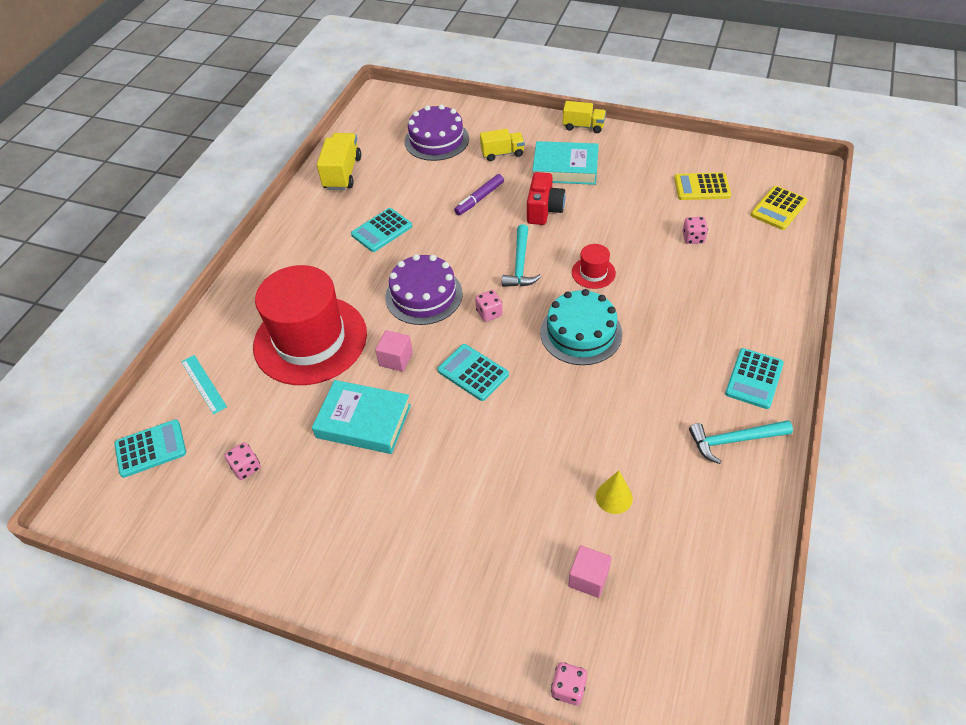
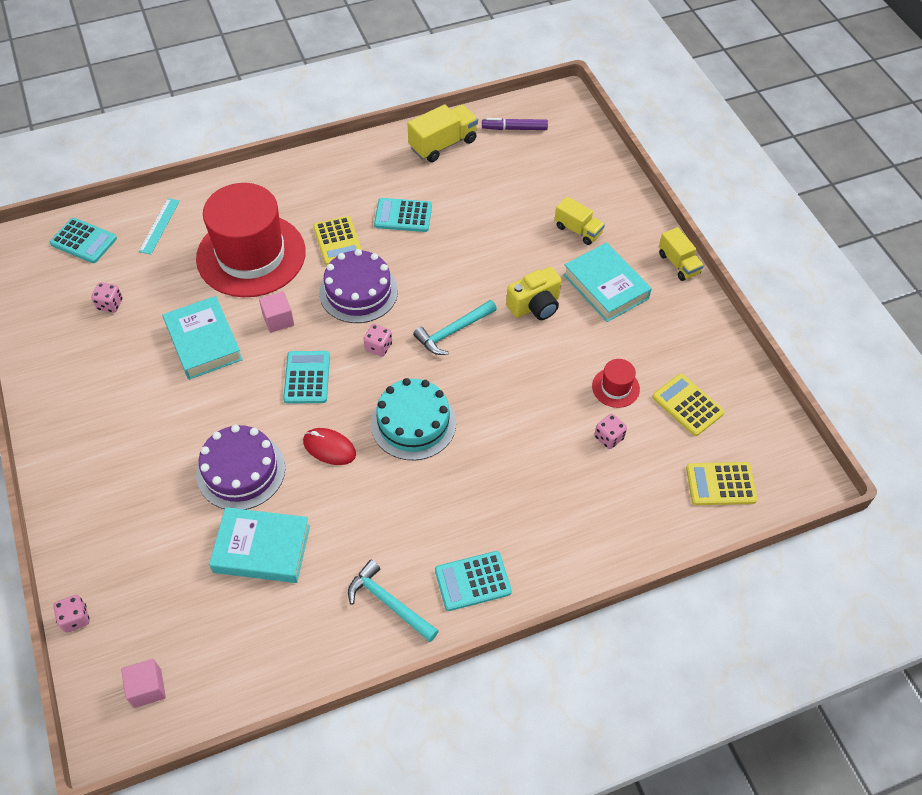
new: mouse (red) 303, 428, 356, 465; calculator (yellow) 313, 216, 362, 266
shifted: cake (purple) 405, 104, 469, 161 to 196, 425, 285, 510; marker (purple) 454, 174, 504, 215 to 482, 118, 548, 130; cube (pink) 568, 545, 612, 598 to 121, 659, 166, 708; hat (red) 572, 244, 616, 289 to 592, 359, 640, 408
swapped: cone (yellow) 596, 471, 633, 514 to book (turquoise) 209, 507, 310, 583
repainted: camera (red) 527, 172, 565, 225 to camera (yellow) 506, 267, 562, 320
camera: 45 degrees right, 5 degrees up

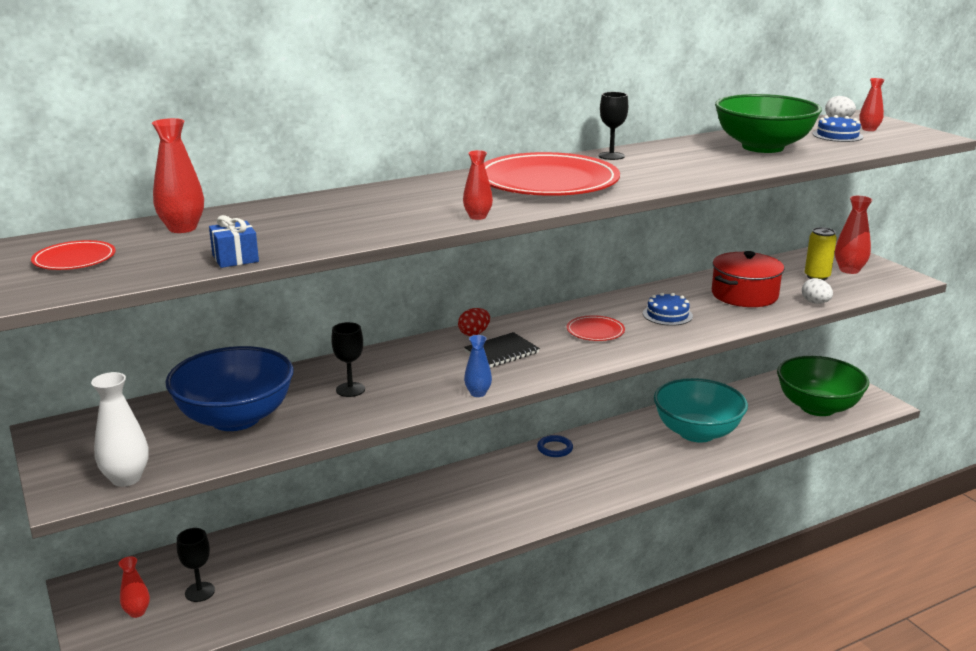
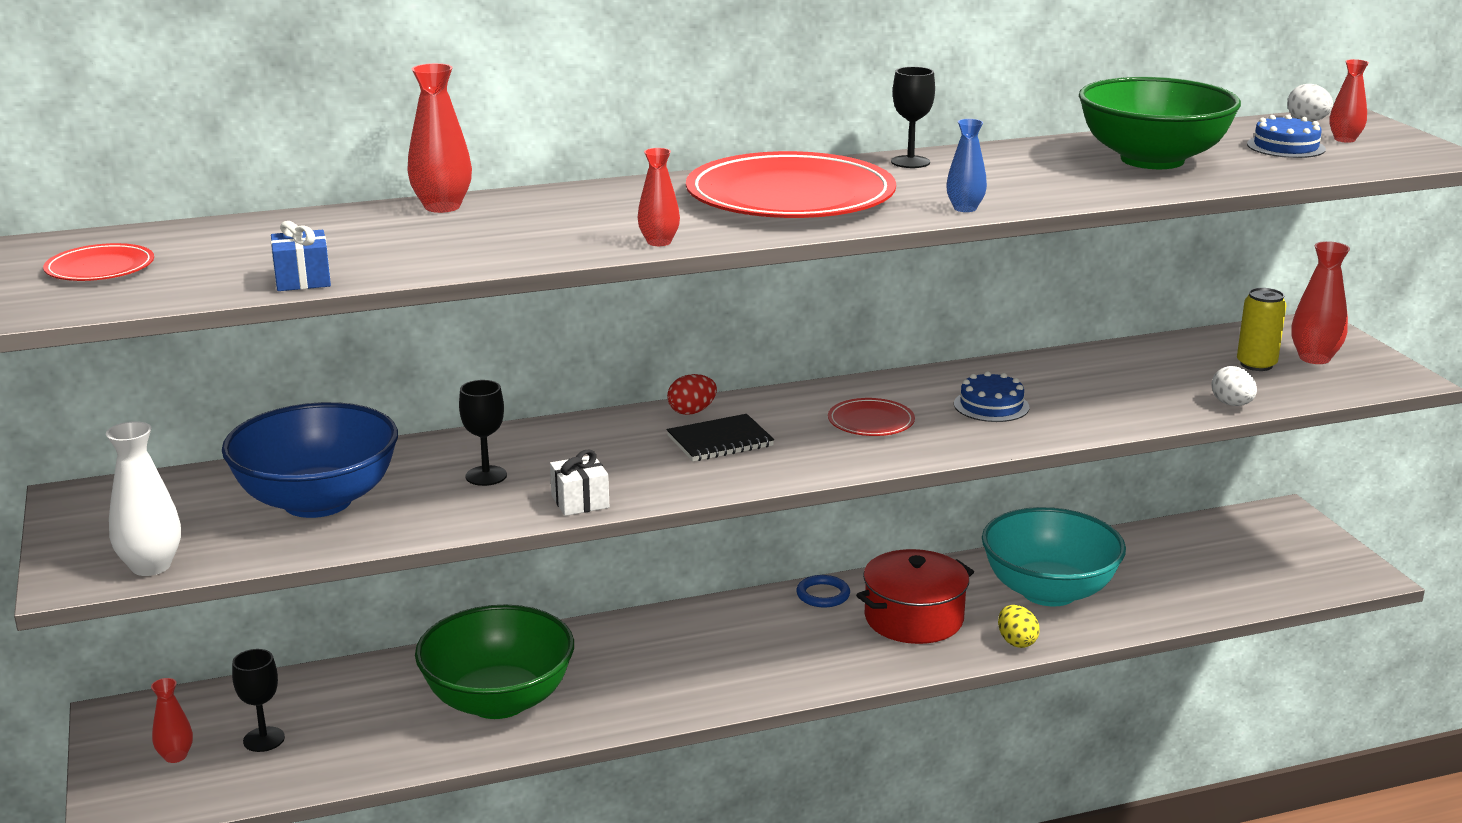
new: gift (white) 550, 450, 609, 516; egg (yellow) 998, 605, 1040, 648
shifted: vase (red) 152, 118, 204, 233 to 407, 63, 472, 213; vase (blue) 464, 335, 492, 397 to 946, 119, 987, 212; pot (red) 712, 251, 784, 307 to 856, 549, 974, 644; bowl (green) 777, 356, 869, 416 to 415, 605, 574, 719
camera: 10 degrees right, 0 degrees up

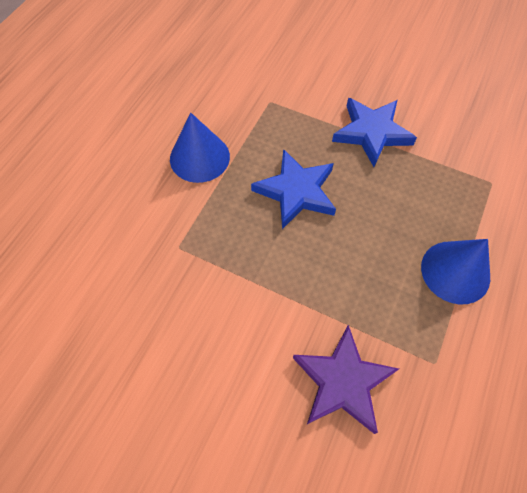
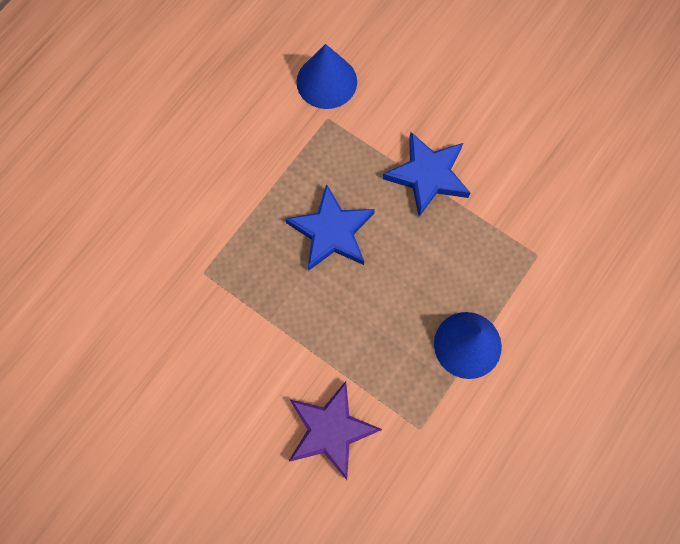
shifted: cone (blue) 170, 113, 230, 183 to 296, 44, 357, 109
camera: 10 degrees right, 10 degrees up

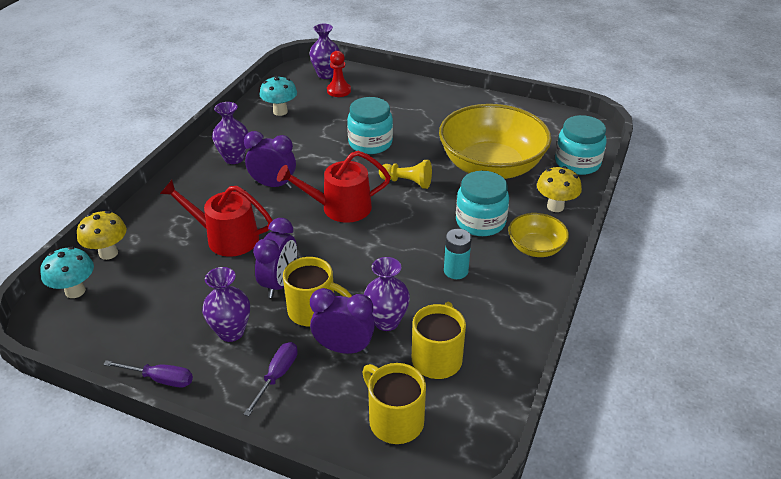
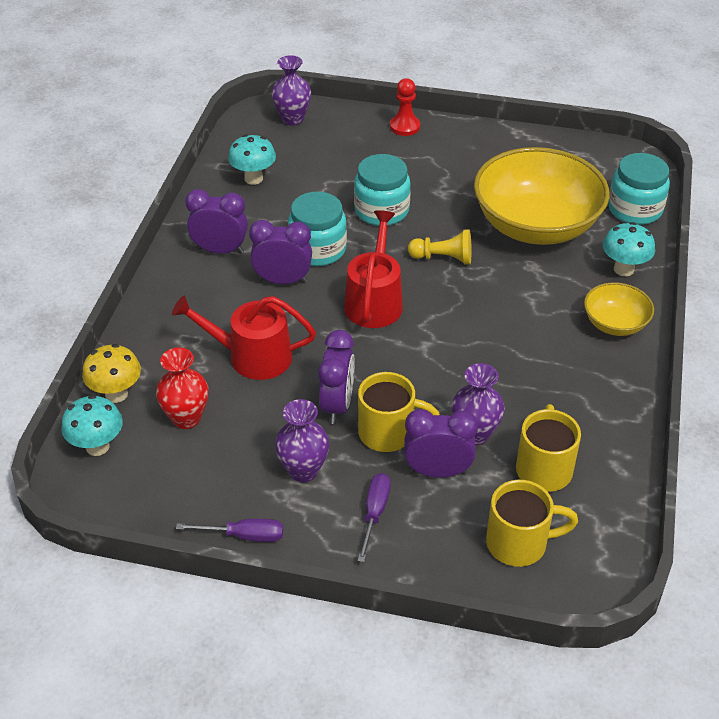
gone: battery (turquoise) 444, 229, 471, 279
new: vase (red) 156, 347, 208, 429
shifted: pawn (red) 327, 51, 351, 97 to 390, 78, 420, 136; jar (turquoise) 456, 171, 509, 236 to 288, 191, 347, 266
swapped: vase (purple) 212, 102, 248, 164 to clock (purple) 185, 189, 248, 254
repainted: mushroom (yellow) 537, 166, 582, 212 to mushroom (turquoise) 603, 222, 655, 276
rotated: watering can (red) 277, 151, 391, 223 = 344, 210, 403, 328 120 degrees clockwise; mug (yellow) 362, 363, 426, 444 = 486, 480, 578, 567 135 degrees clockwise
camera: 10 degrees left, 5 degrees up

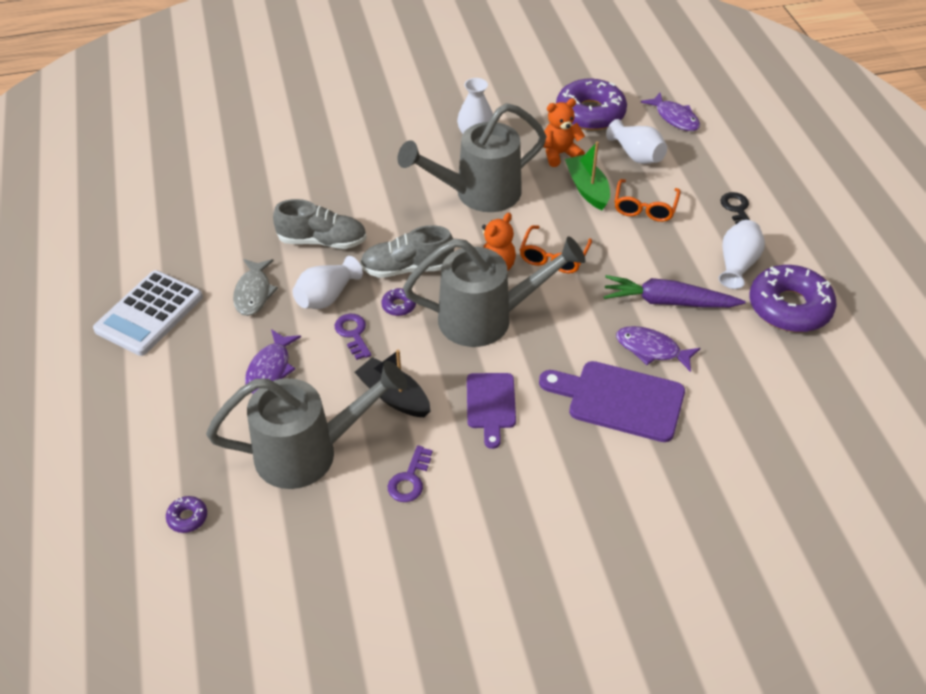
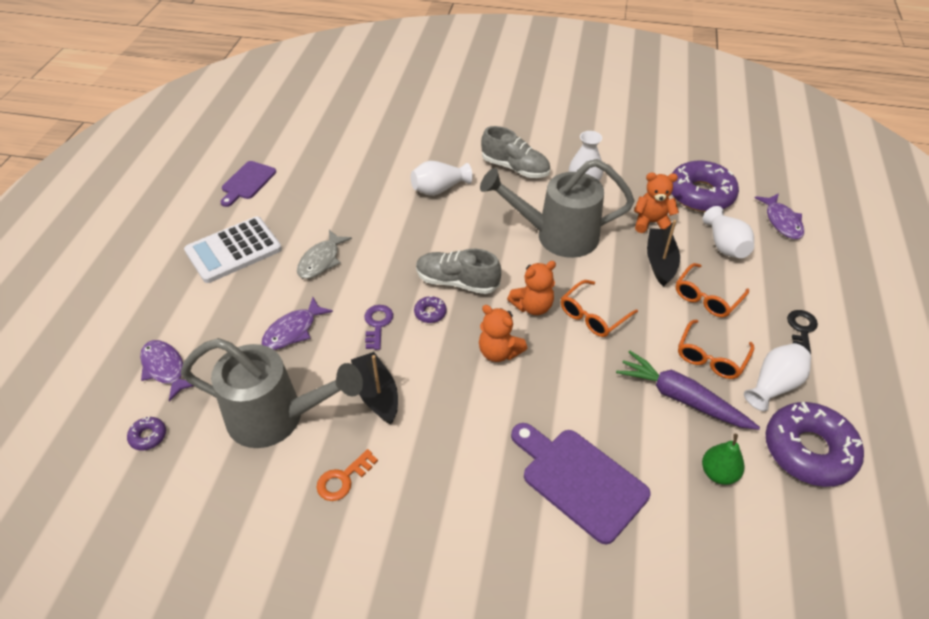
new: glasses (orange) 678, 319, 754, 379; pear (green) 702, 434, 745, 485
shifted: shoe (grey) 273, 199, 367, 249 to 481, 126, 550, 178; vase (white) 292, 256, 363, 309 to 411, 161, 472, 196; cutting board (purple) 467, 373, 516, 449 to 221, 161, 276, 207; fish (purple) 616, 326, 700, 372 to 140, 340, 193, 402
swapped: watering can (grey) 403, 236, 585, 347 to teddy bear (orange) 479, 305, 527, 362
repainted: key (purple) 388, 445, 433, 502 to key (orange) 316, 449, 378, 501; boat (green) 565, 141, 610, 210 to boat (black) 647, 220, 680, 287
camera: 25 degrees right, 0 degrees up

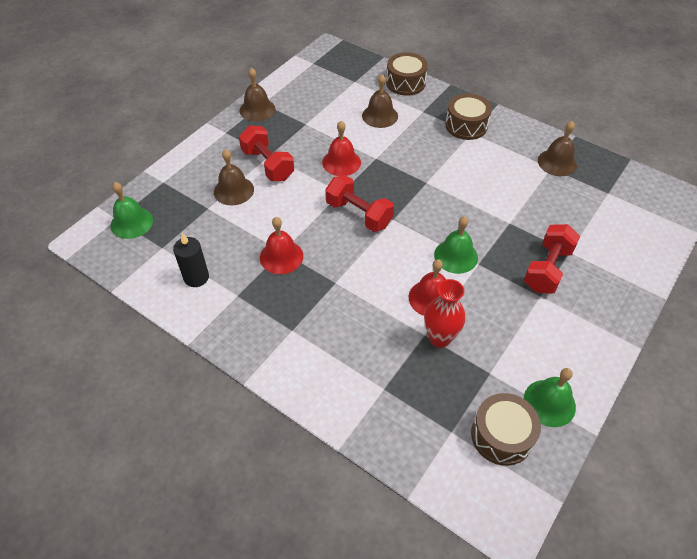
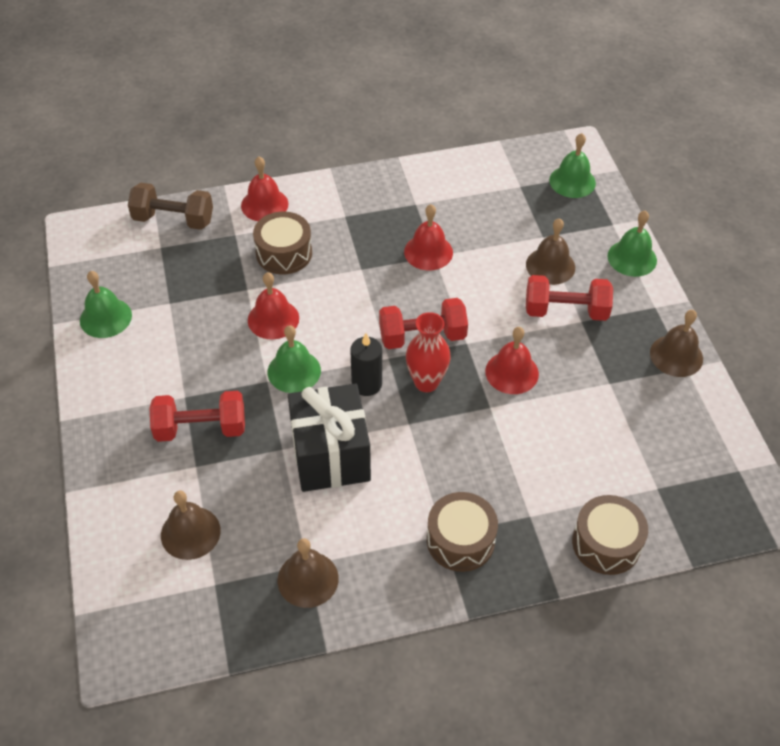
new: dumbbell (brown) 128, 183, 213, 230; bell (red) 241, 156, 288, 221; gift (black) 288, 384, 371, 492; bell (green) 608, 210, 657, 277
shifted: candle (black) 173, 233, 209, 287 to 350, 333, 382, 396; bell (brown) 362, 74, 398, 128 to 161, 491, 221, 560; vase (red) 424, 279, 465, 348 to 406, 312, 451, 392; drum (brown) 471, 393, 541, 466 to 253, 211, 312, 274
rotated: dumbbell (red) 524, 224, 580, 294 = 149, 391, 245, 442 75 degrees counterclockwise
camera: 130 degrees right, 0 degrees up

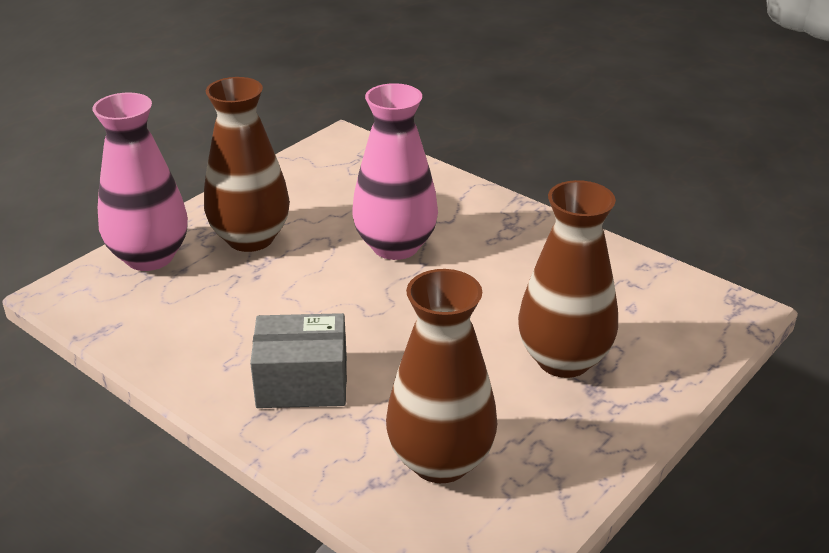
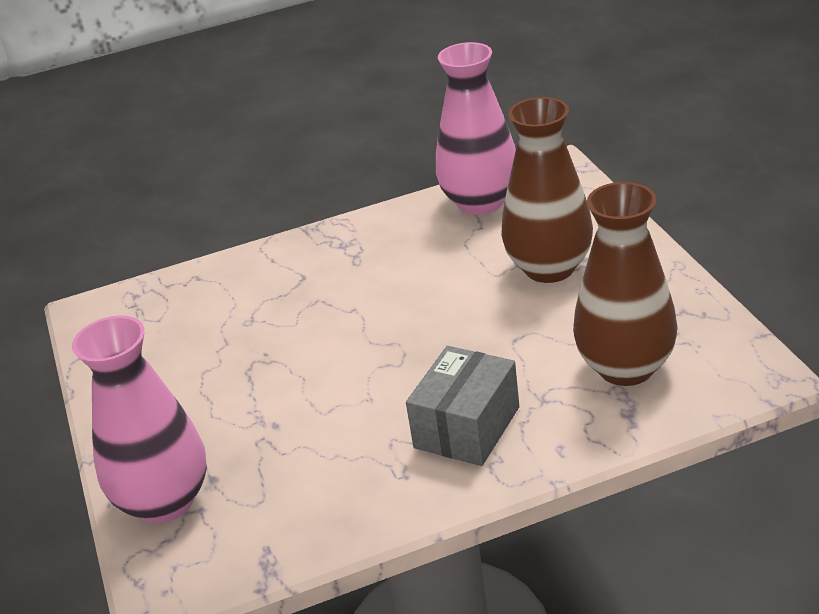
gone: vase (brown) 204, 77, 290, 252
shifted: vase (pink) 352, 83, 438, 260 to 436, 42, 516, 215
camera: 55 degrees left, 0 degrees up

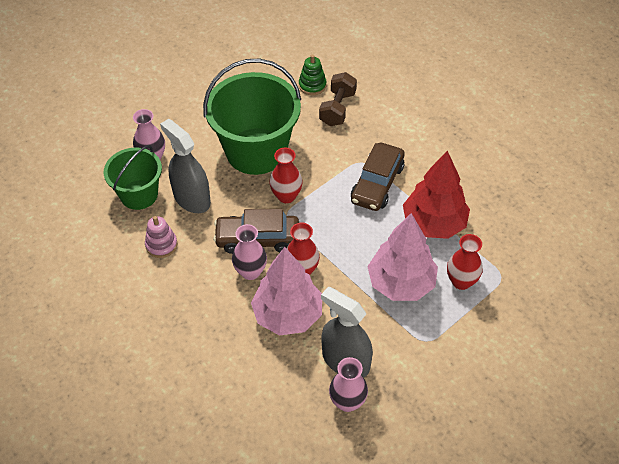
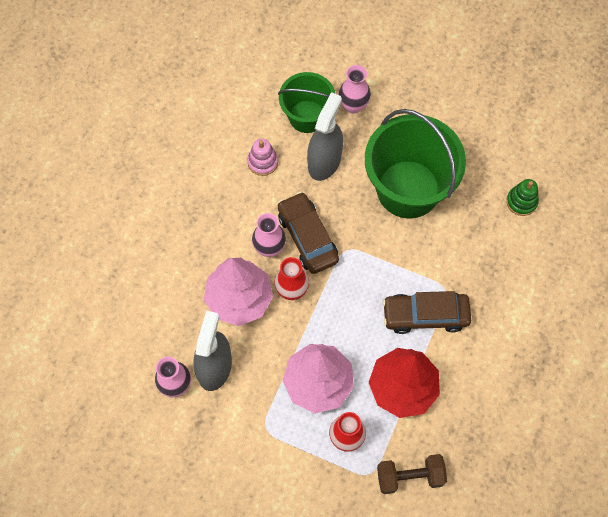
gone: vase (red) 270, 148, 303, 203
shifted: dumbbell (brown) 319, 72, 357, 126 to 377, 454, 447, 494
camera: 65 degrees right, 15 degrees up

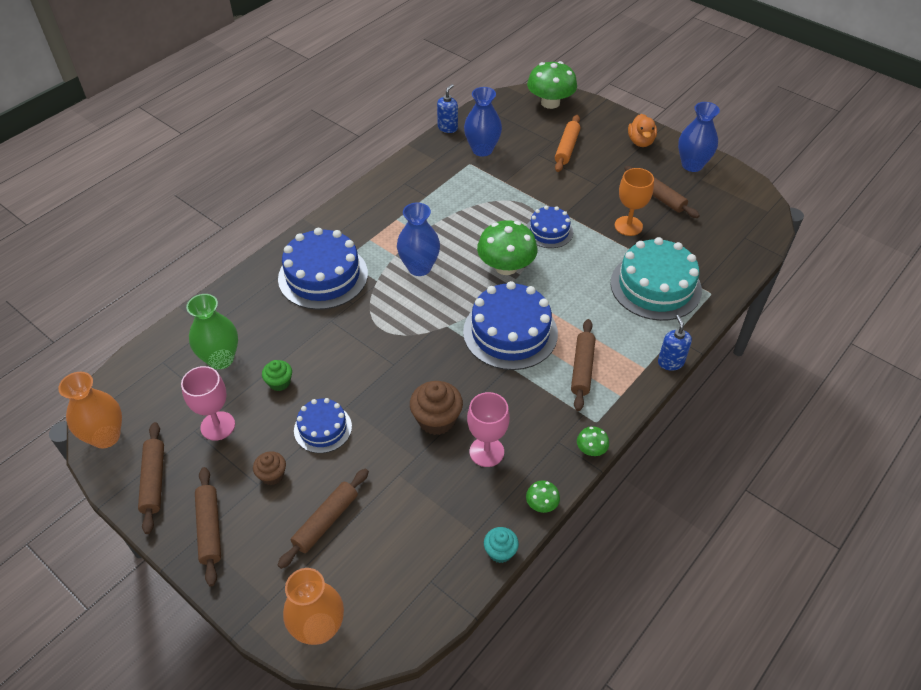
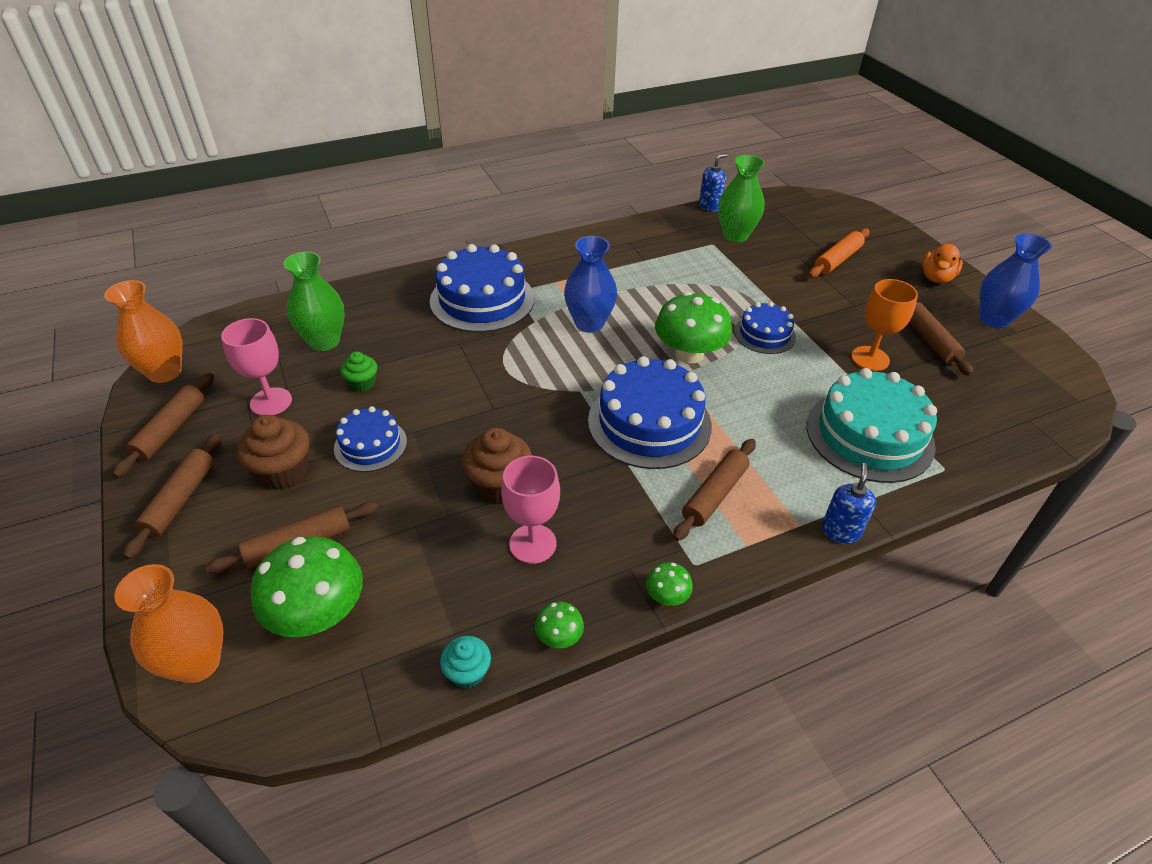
shifted: mushroom (green) 527, 61, 577, 109 to 251, 536, 363, 637
repainted: vase (blue) 464, 87, 502, 156 to vase (green) 718, 155, 765, 242
scaled: cupcake (brown) 253, 451, 286, 485 = 237, 415, 309, 490 x1.68
camera: 25 degrees right, 5 degrees down

